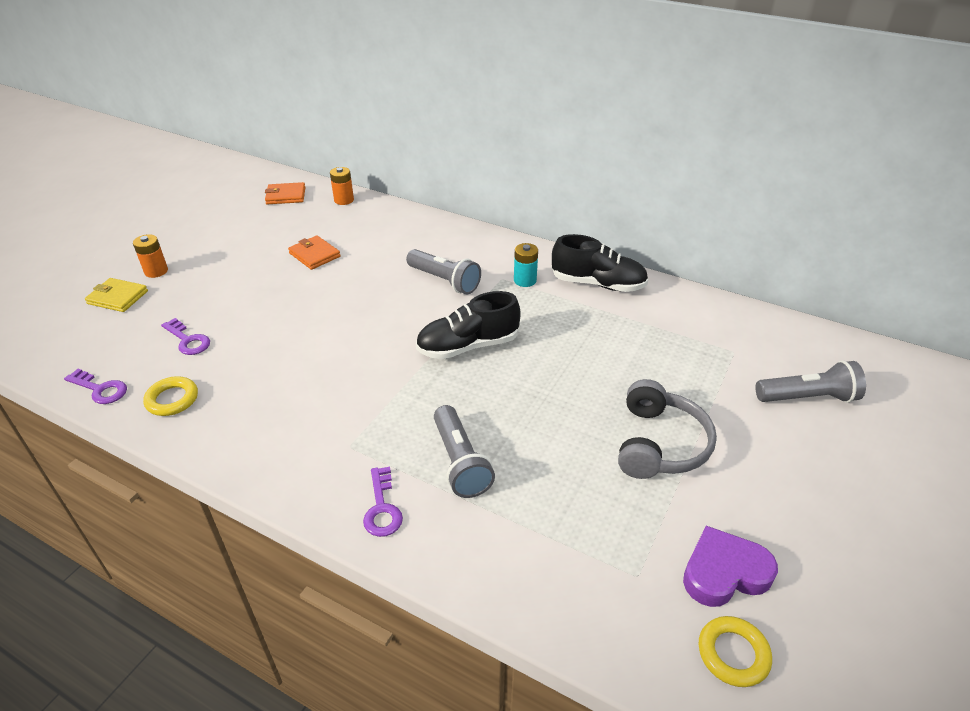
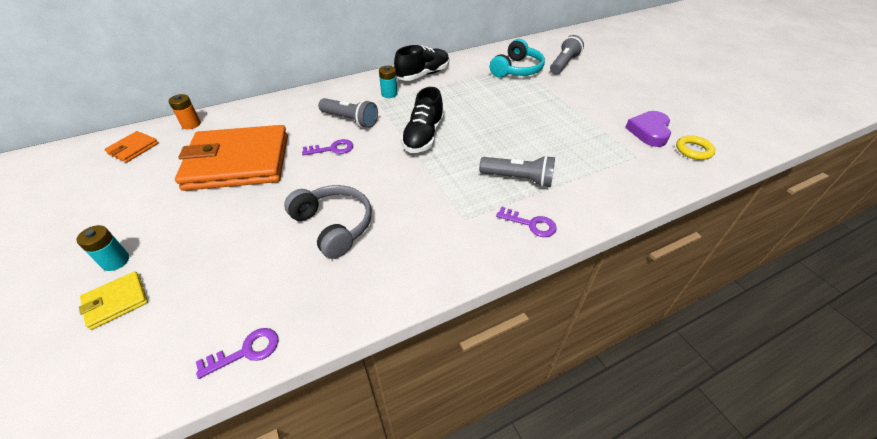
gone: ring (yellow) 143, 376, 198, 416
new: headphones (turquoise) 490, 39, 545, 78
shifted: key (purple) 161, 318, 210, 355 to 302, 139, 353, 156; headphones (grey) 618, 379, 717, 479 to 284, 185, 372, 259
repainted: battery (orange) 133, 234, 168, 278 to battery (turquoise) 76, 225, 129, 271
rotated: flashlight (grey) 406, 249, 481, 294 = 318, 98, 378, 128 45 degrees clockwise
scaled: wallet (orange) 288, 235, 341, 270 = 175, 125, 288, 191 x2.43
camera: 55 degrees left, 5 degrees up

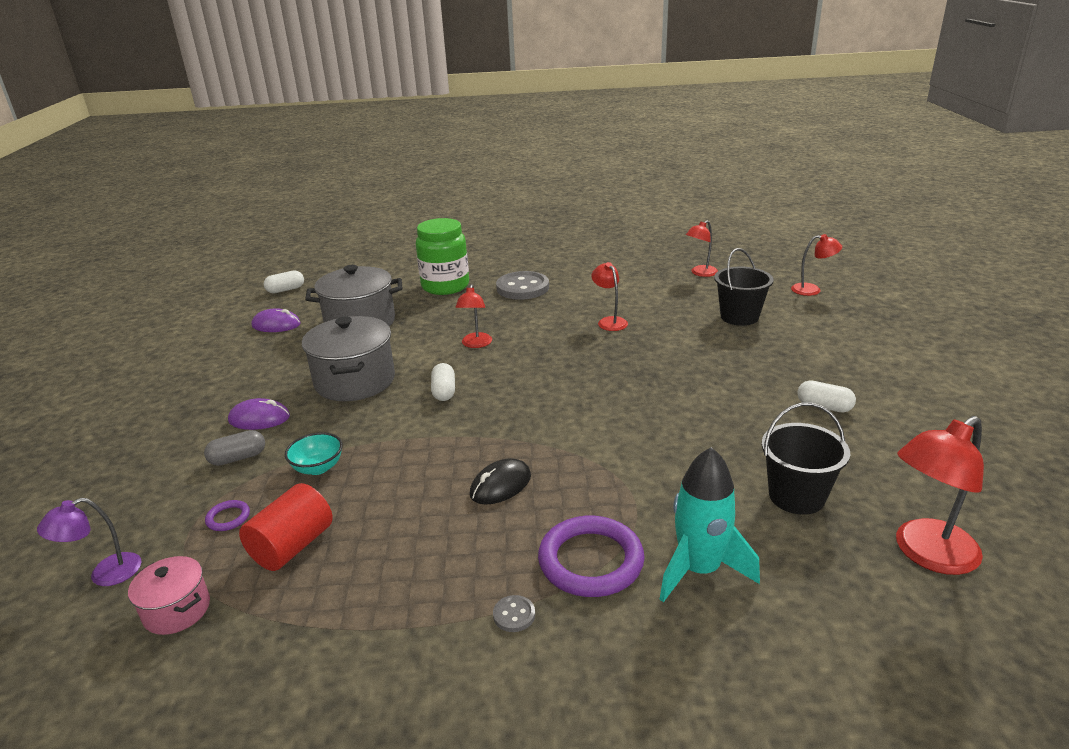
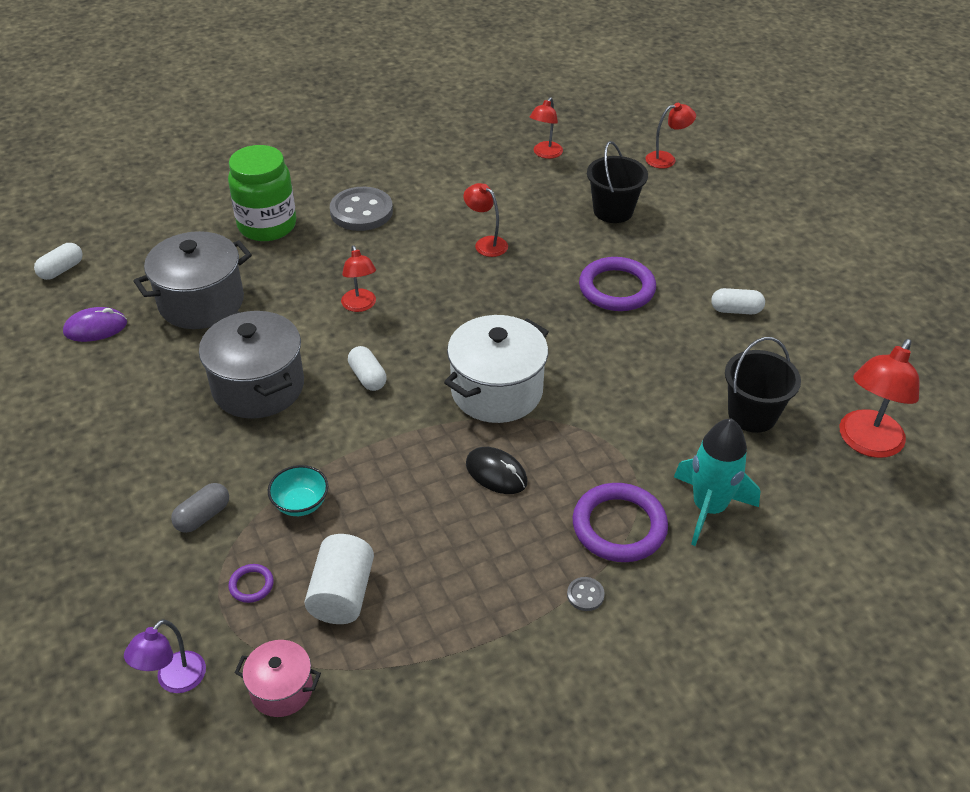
gone: mouse (purple) 228, 398, 290, 430
new: pot (white) 444, 315, 549, 423; ring (purple) 579, 257, 656, 311
repainted: cylinder (red) 239, 483, 333, 571 to cylinder (white) 304, 534, 374, 624
rotated: mouse (black) 470, 458, 531, 505 = 466, 447, 528, 494 75 degrees counterclockwise
camera: 25 degrees left, 15 degrees up

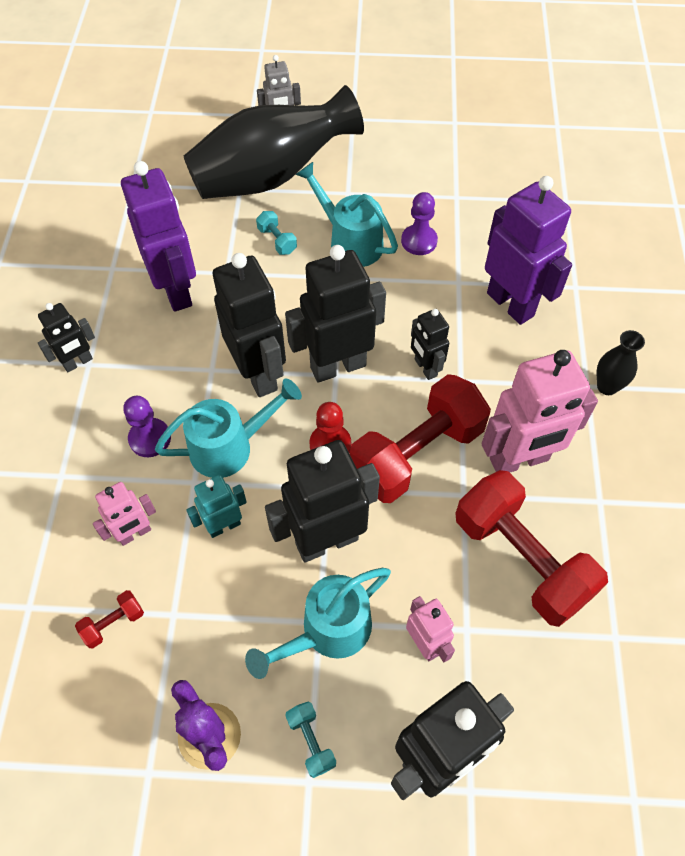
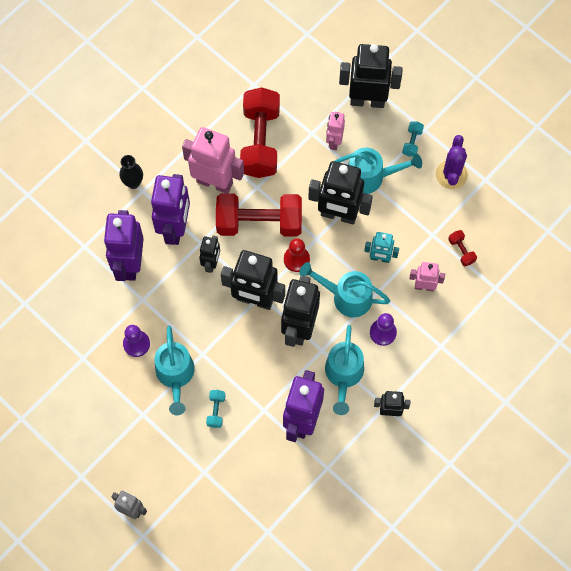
gone: vase (black) 184, 85, 364, 199
new: robot (purple) 151, 174, 190, 245; watering can (turquoise) 325, 325, 364, 415
rotated: dumbbell (red) 75, 590, 144, 648 = 448, 230, 477, 266 60 degrees clockwise
camera: 140 degrees left, 10 degrees up

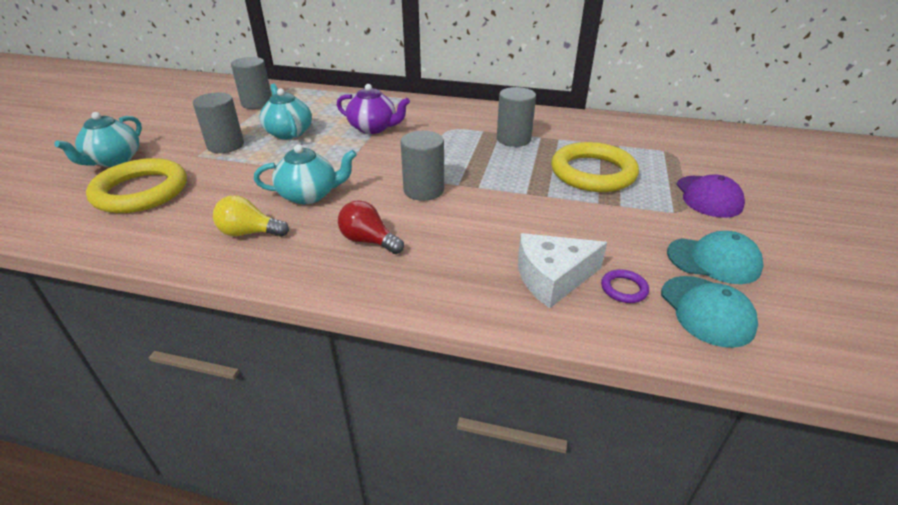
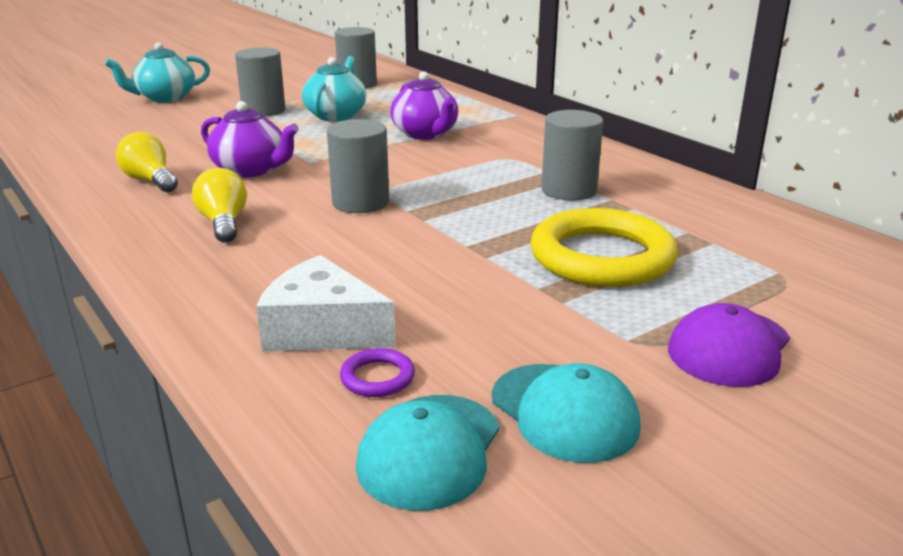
gone: ring (yellow) 86, 158, 187, 213
repainted: teapot (turquoise) 254, 144, 357, 204 to teapot (purple) 201, 101, 299, 177; light bulb (red) 338, 200, 404, 254 to light bulb (yellow) 192, 168, 247, 243
camera: 40 degrees right, 10 degrees down

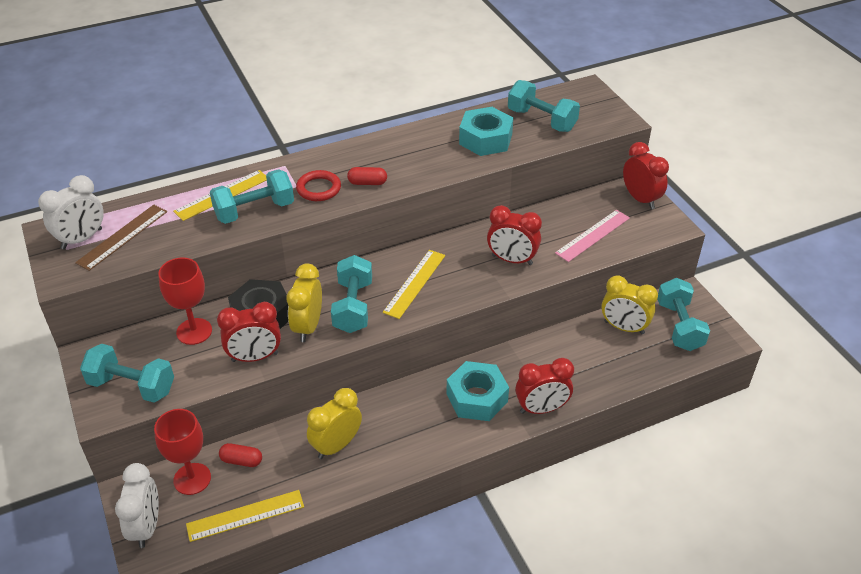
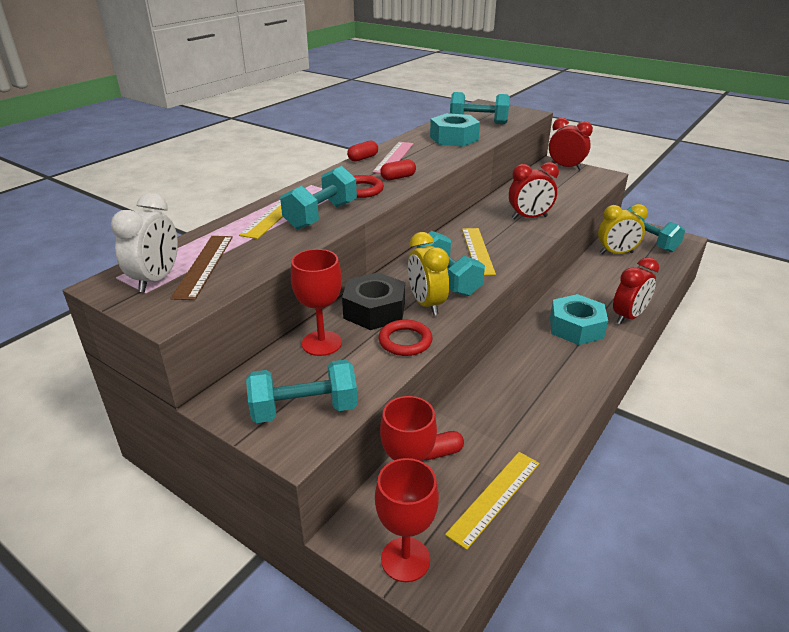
gone: clock (yellow) 307, 388, 362, 459
new: capsule (red) 347, 141, 378, 162
shifted: ruler (pink) 555, 210, 630, 262 to 372, 142, 414, 174
swapped: clock (white) 115, 463, 159, 548 to goblet (red) 375, 458, 439, 582; clock (red) 217, 302, 281, 362 to ring (red) 378, 320, 432, 356
camera: 30 degrees left, 10 degrees down

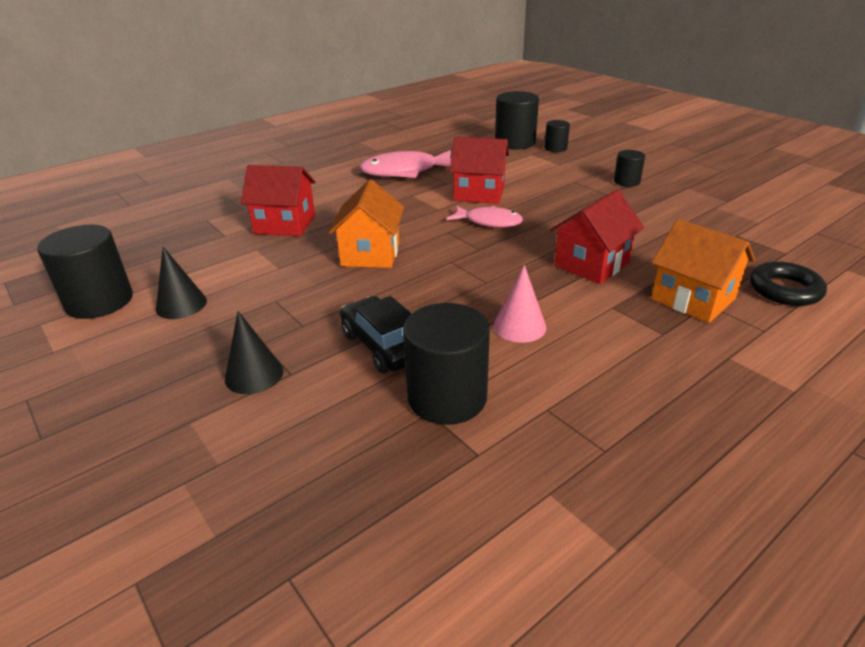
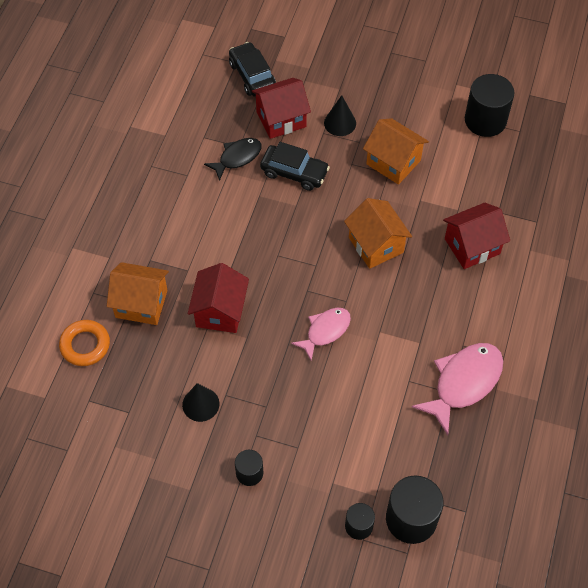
gone: cone (pink) 494, 265, 546, 343
new: car (black) 229, 42, 276, 97; house (orange) 363, 118, 429, 185
shifted: cone (black) 156, 247, 207, 319 to 182, 383, 220, 422; house (red) 449, 137, 509, 204 to 252, 78, 311, 139
swapped: cylinder (black) 403, 303, 490, 425 to fish (black) 204, 138, 262, 181
repainted: ring (black) 750, 261, 827, 306 to ring (orange) 59, 320, 110, 366
rotated: fish (pink) 447, 205, 523, 228 = 291, 308, 351, 360 150 degrees clockwise
camera: 145 degrees right, 25 degrees up

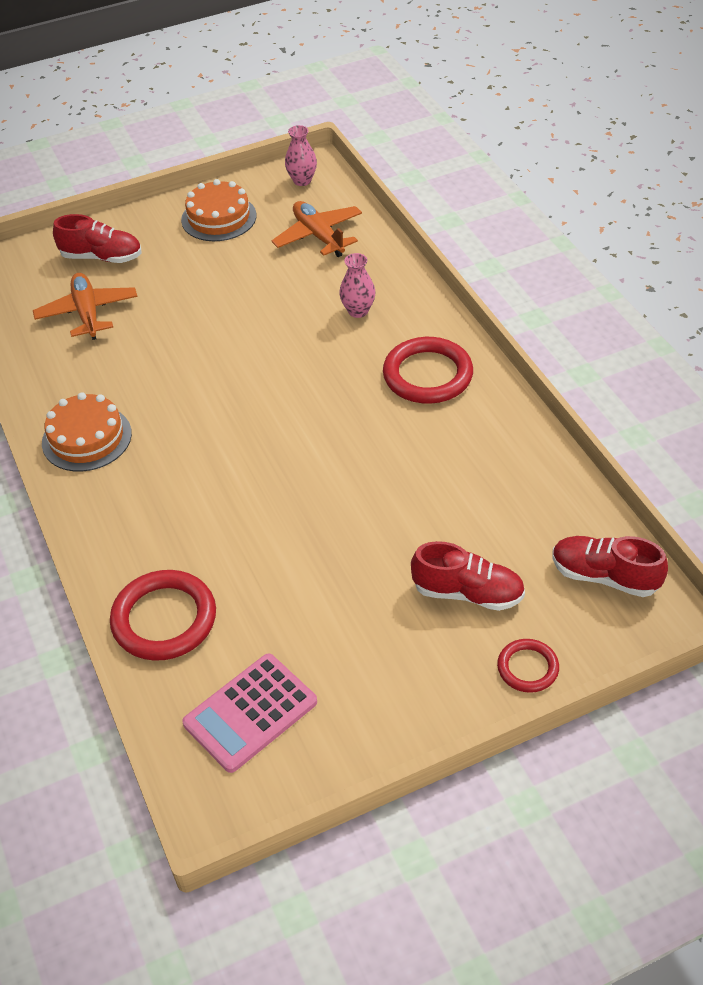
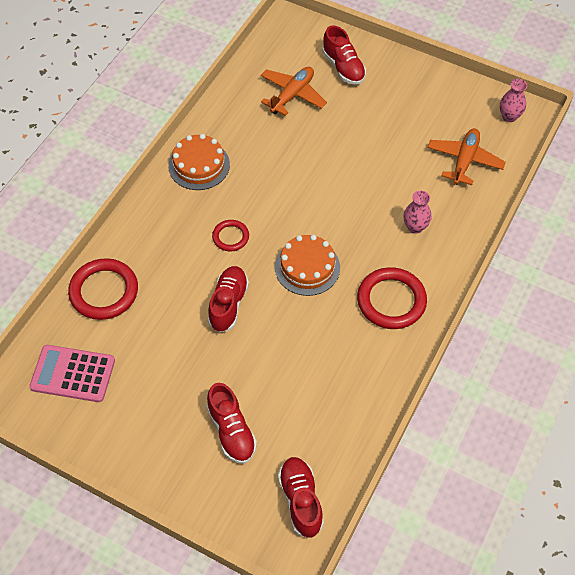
new: shoe (red) 208, 266, 249, 332
shifted: cake (orange) 181, 179, 256, 241 to 275, 235, 340, 296; ring (red) 497, 639, 559, 693 to 212, 220, 249, 251
camera: 50 degrees right, 10 degrees up

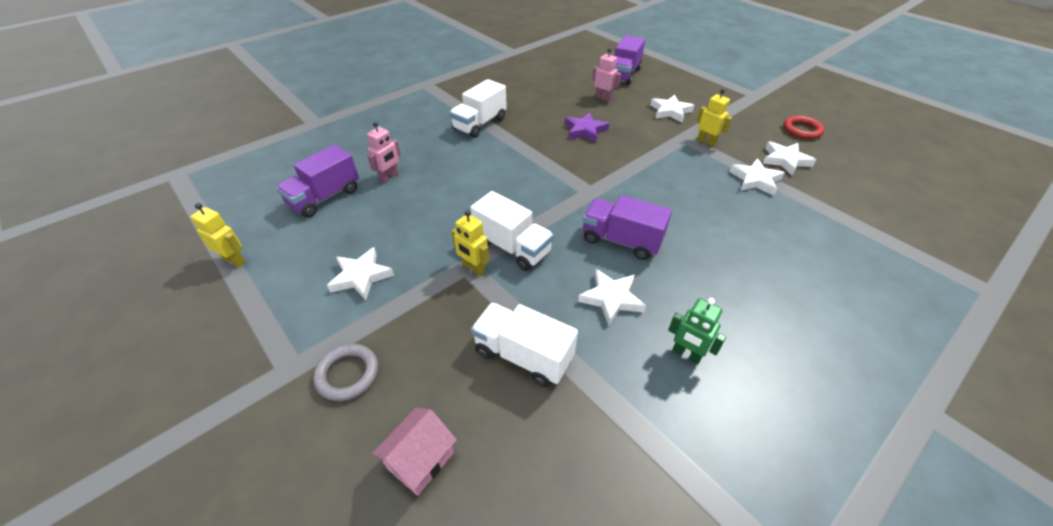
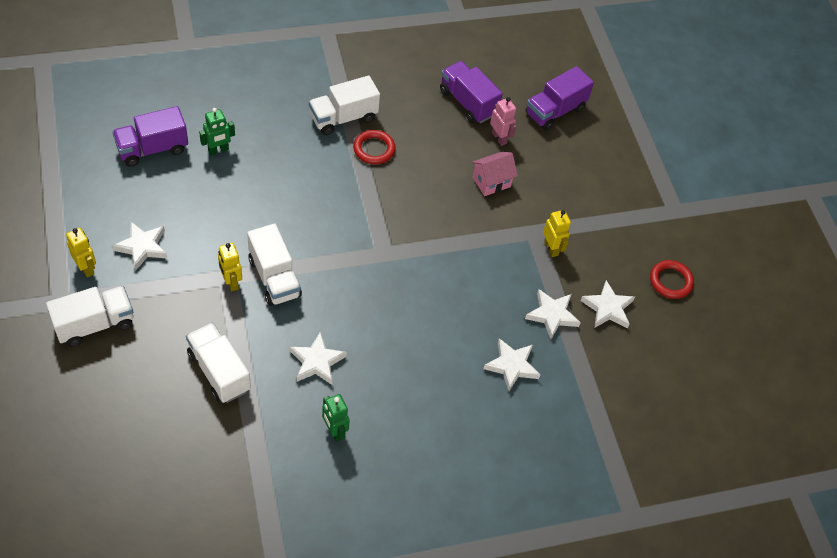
gone: star (purple) 565, 112, 609, 142
new: ring (red) 353, 130, 396, 164
shifted: robot (yellow) 190, 203, 246, 267 to 66, 228, 96, 277; house (pink) 372, 408, 457, 496 to 472, 152, 518, 196; truck (purple) 583, 195, 672, 260 to 440, 61, 503, 123; star (white) 650, 95, 695, 123 to 483, 338, 540, 391
swapped: ring (grey) 313, 344, 378, 401 to truck (white) 46, 286, 133, 347
repainted: robot (pink) 367, 122, 401, 183 to robot (green) 199, 108, 235, 155
camera: 20 degrees right, 10 degrees up

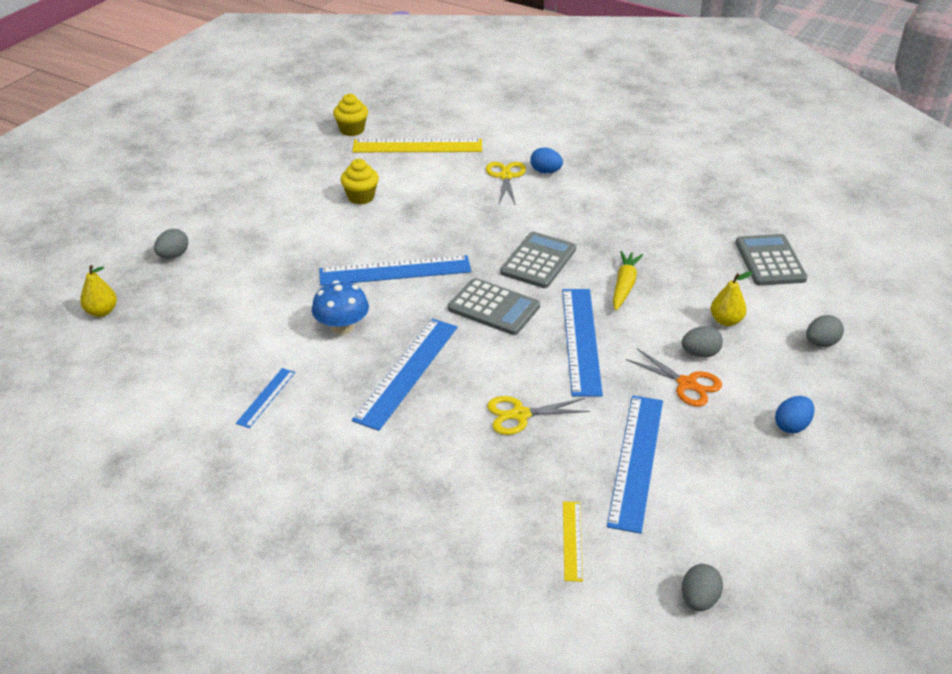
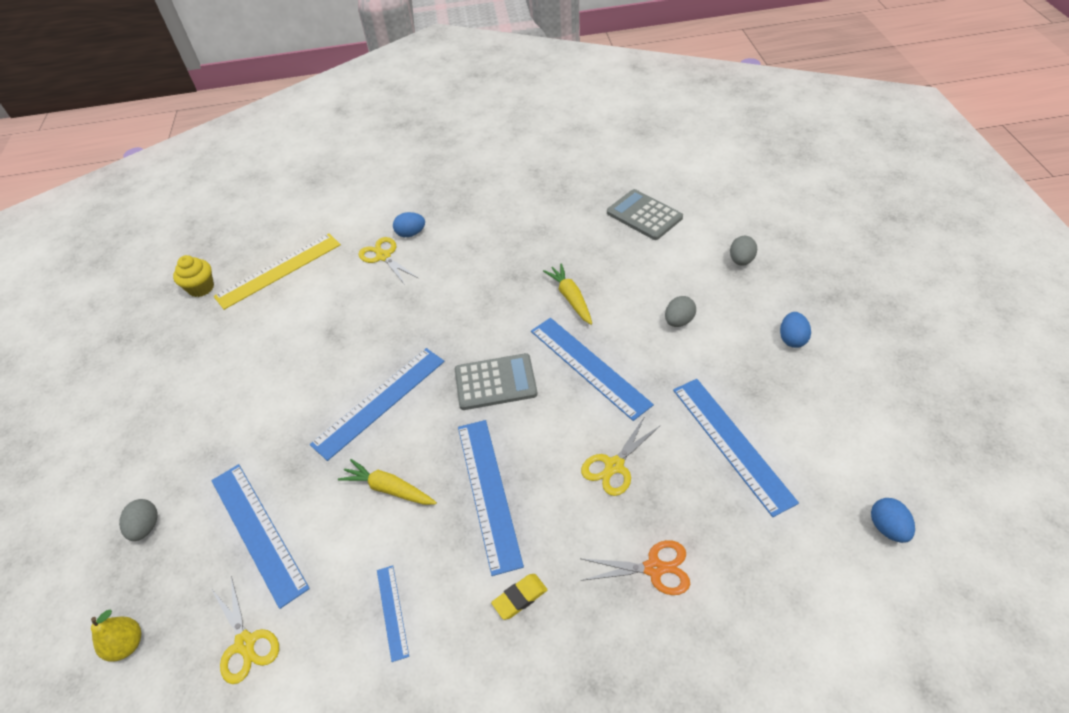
gone: cupcake (yellow) 340, 159, 379, 204; calculator (grey) 500, 232, 576, 288; ruler (yellow) 563, 501, 583, 582; pear (yellow) 711, 271, 753, 326
new: ruler (blue) 211, 464, 310, 609; scissors (yellow) 212, 576, 279, 684; eraser (yellow) 491, 574, 547, 620
shifted: scissors (orange) 626, 349, 722, 407 to 581, 540, 690, 595
swapped: mushroom (blue) 312, 280, 369, 335 to carrot (yellow) 338, 459, 437, 505
repainted: egg (grey) 682, 564, 723, 611 to egg (blue) 871, 498, 915, 543
camera: 35 degrees left, 10 degrees up

